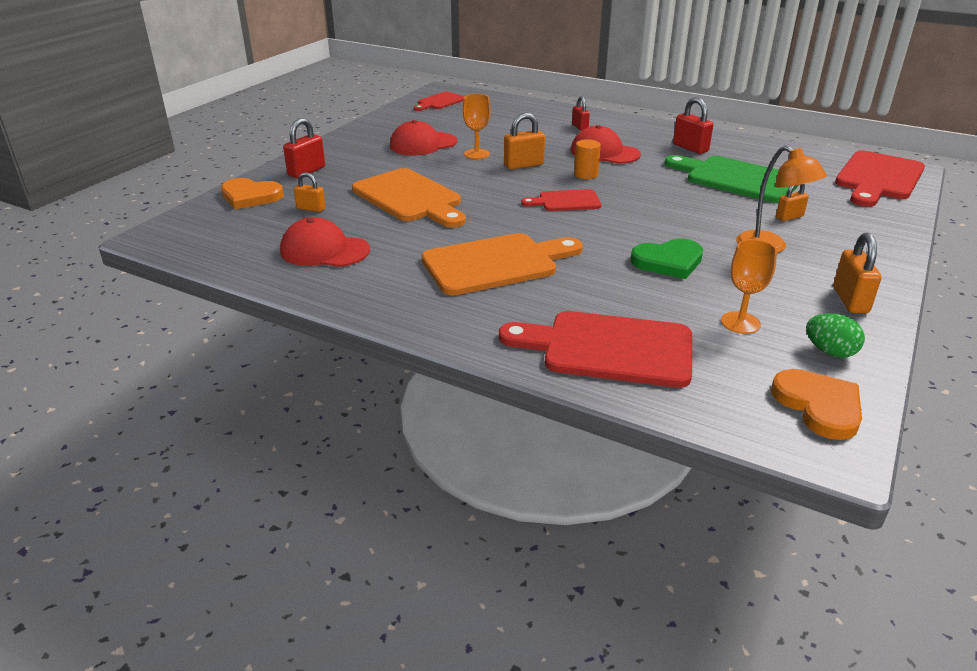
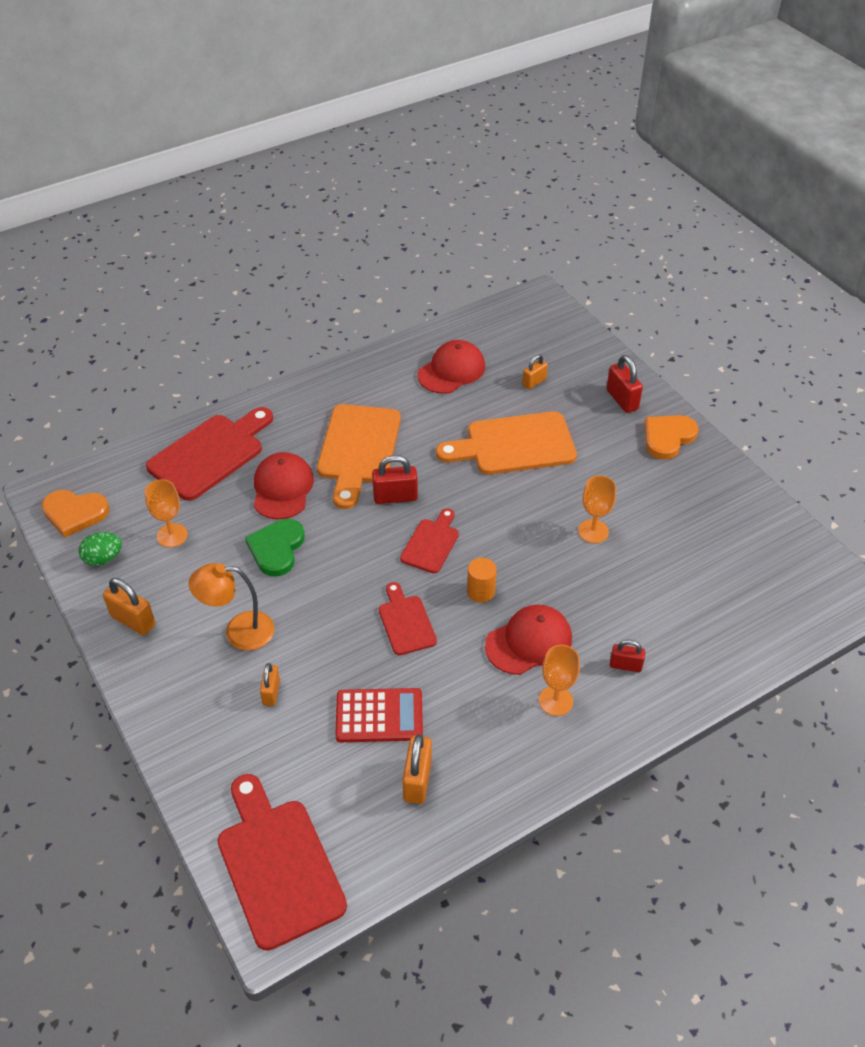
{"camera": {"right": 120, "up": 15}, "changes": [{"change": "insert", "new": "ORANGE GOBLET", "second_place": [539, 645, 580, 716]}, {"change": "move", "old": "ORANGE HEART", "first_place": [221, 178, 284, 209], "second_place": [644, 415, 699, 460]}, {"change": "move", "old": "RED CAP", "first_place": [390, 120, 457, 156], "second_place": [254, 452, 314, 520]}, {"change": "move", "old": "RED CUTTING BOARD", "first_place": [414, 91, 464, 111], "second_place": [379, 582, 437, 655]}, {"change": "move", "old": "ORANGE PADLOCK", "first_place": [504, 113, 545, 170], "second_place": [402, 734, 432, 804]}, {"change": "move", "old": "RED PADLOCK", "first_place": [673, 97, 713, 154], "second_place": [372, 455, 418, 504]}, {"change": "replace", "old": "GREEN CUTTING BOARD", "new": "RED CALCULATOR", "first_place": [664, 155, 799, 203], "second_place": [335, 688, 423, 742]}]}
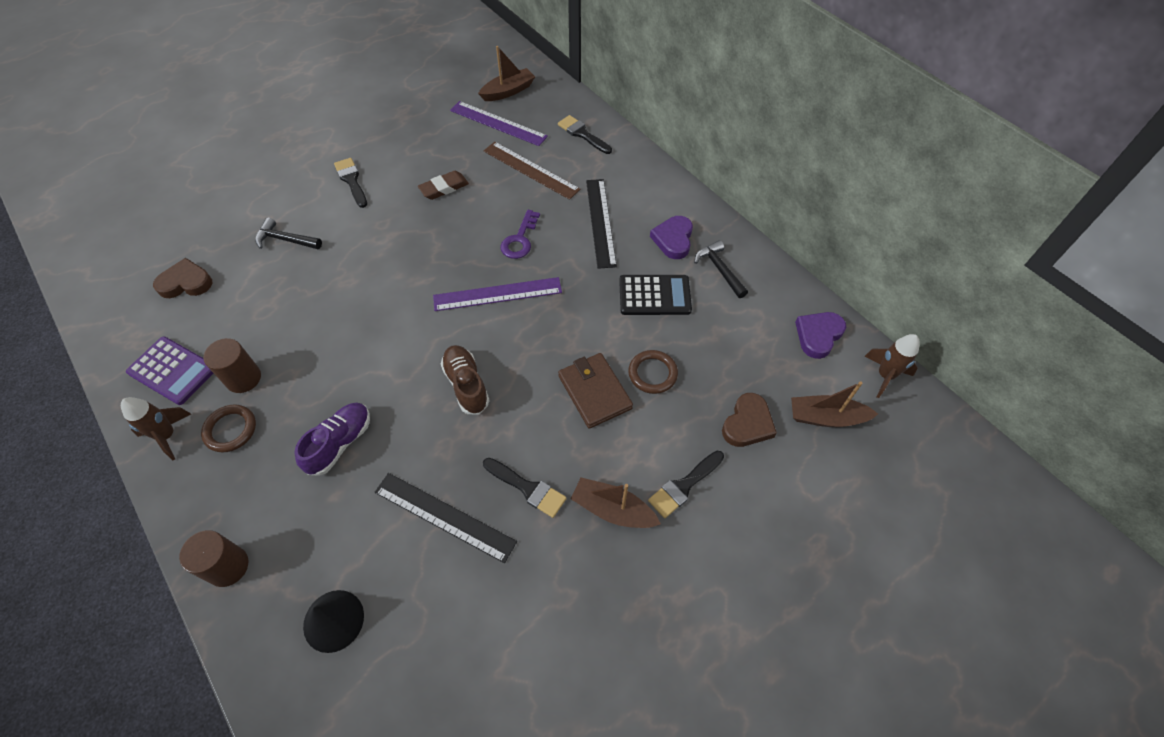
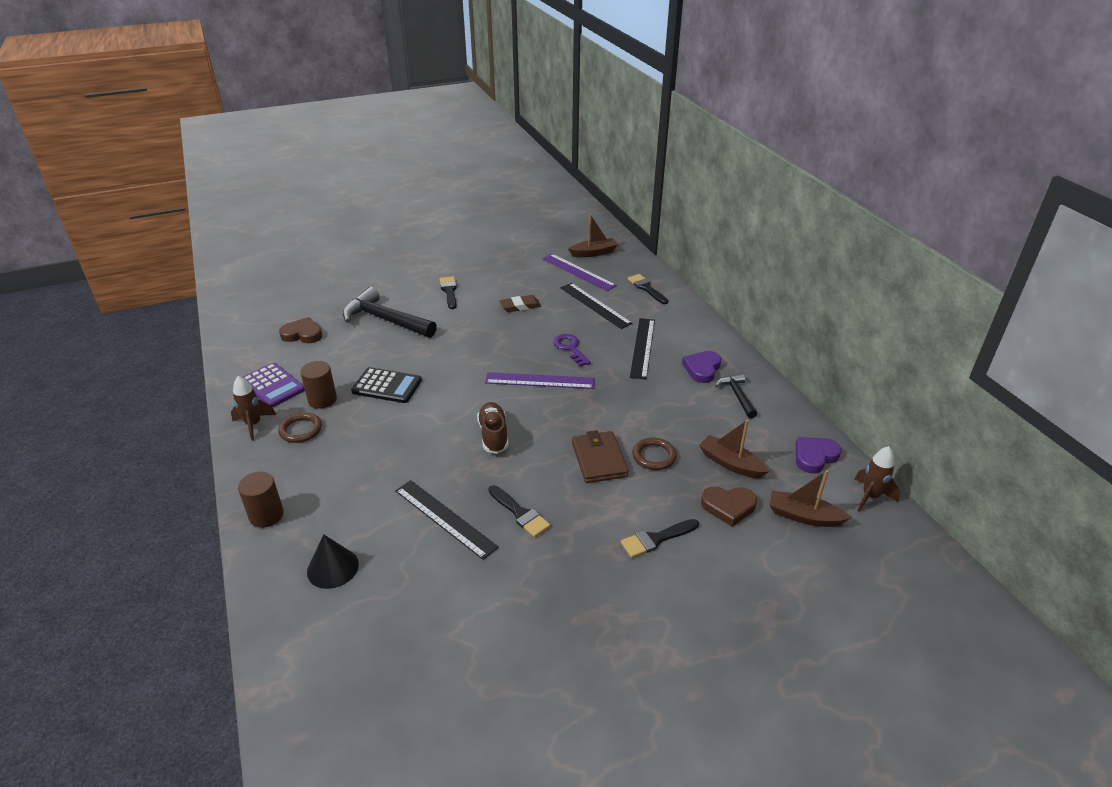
{"camera": {"right": 15, "up": -20}, "changes": [{"change": "delete", "old": "PURPLE SHOE", "first_place": [294, 402, 370, 476]}, {"change": "move", "old": "BROWN BOAT", "first_place": [571, 478, 661, 528], "second_place": [699, 420, 769, 478]}, {"change": "move", "old": "BLACK CALCULATOR", "first_place": [619, 275, 692, 315], "second_place": [351, 367, 422, 403]}, {"change": "recolor", "old": "BROWN RULER", "new": "BLACK RULER", "first_place": [484, 142, 580, 200], "second_place": [560, 283, 633, 329]}, {"change": "rotate", "old": "PURPLE KEY", "first_place": [500, 210, 540, 259], "second_place": [553, 334, 591, 366], "degrees": 120}, {"change": "rotate", "old": "BROWN HEART", "first_place": [722, 393, 777, 447], "second_place": [701, 486, 757, 527], "degrees": 45}, {"change": "resize", "old": "BLACK HAMMER", "first_place": [255, 218, 322, 249], "second_place": [343, 287, 437, 338], "factor": 1.87}]}
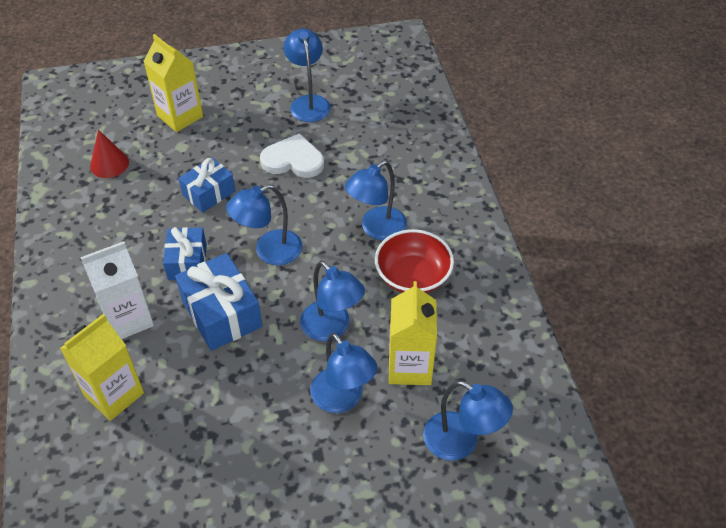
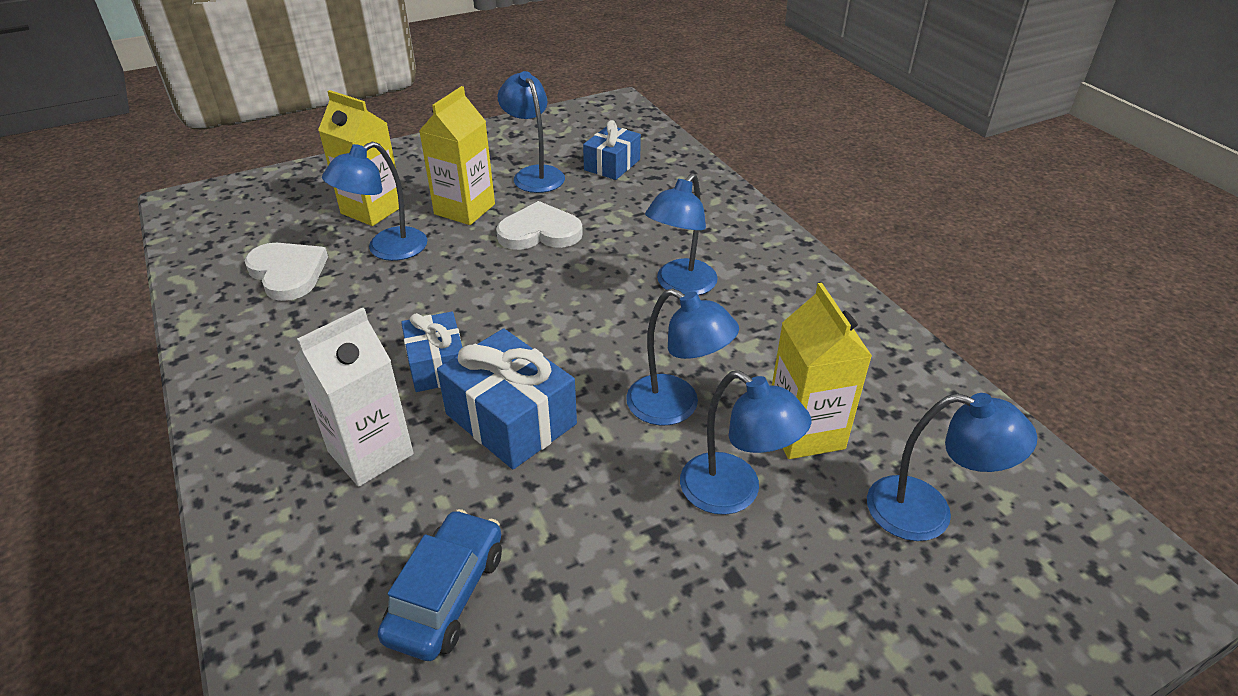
{"camera": {"right": -15, "up": -10}, "changes": [{"change": "delete", "old": "RED BOWL", "first_place": [375, 229, 454, 293]}, {"change": "insert", "new": "BLUE CAR", "second_place": [378, 509, 502, 661]}, {"change": "move", "old": "YELLOW CARTON", "first_place": [60, 314, 144, 421], "second_place": [419, 86, 495, 225]}, {"change": "move", "old": "BLUE GIFT", "first_place": [178, 157, 235, 213], "second_place": [583, 120, 641, 180]}, {"change": "move", "old": "BLUE LAMP", "first_place": [226, 185, 302, 265], "second_place": [322, 142, 427, 261]}, {"change": "replace", "old": "RED CONE", "new": "WHITE HEART", "first_place": [90, 130, 129, 178], "second_place": [244, 243, 328, 301]}]}
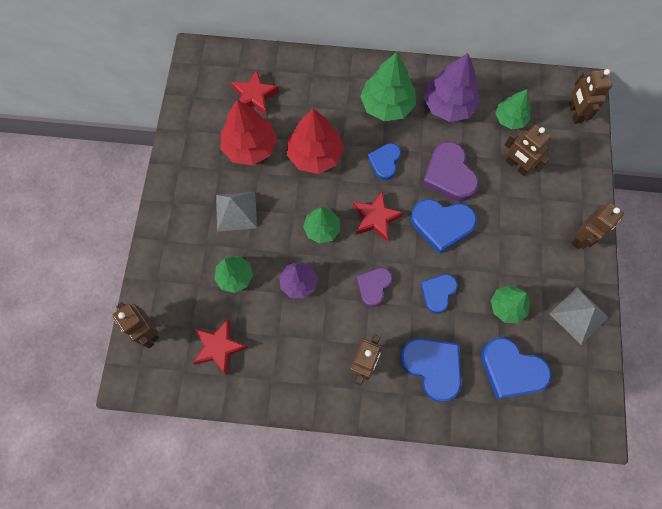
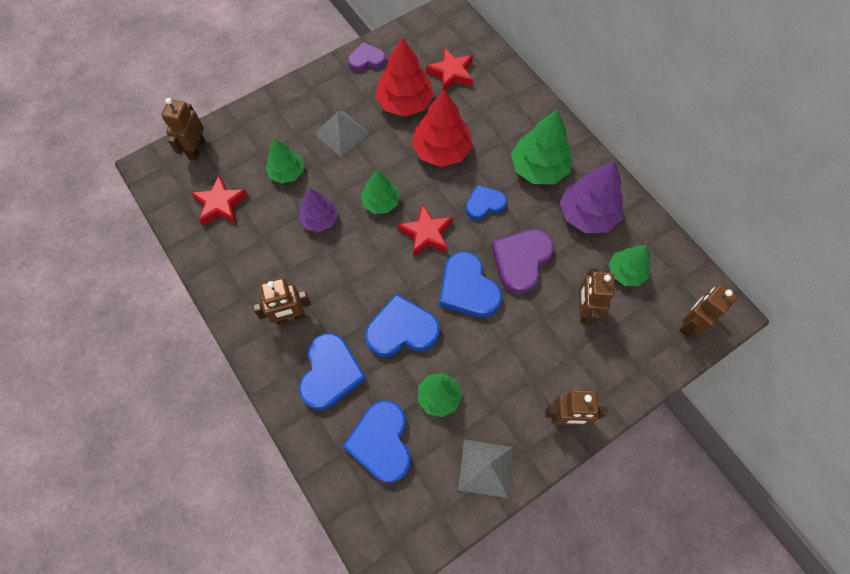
{"camera": {"right": 50, "up": -5}, "changes": [{"change": "move", "old": "PURPLE HEART", "first_place": [356, 267, 393, 307], "second_place": [348, 42, 386, 72]}, {"change": "resize", "old": "BLUE HEART", "first_place": [421, 274, 458, 314], "second_place": [365, 294, 439, 357], "factor": 1.6}]}
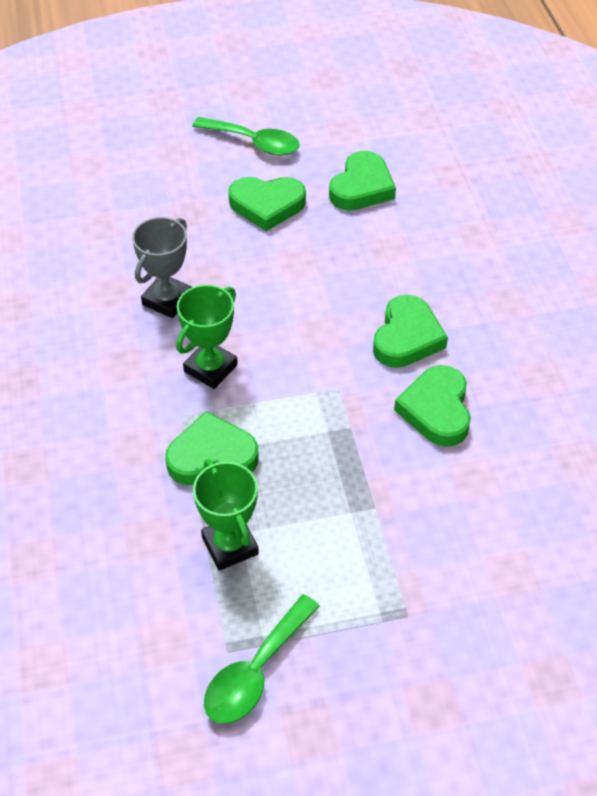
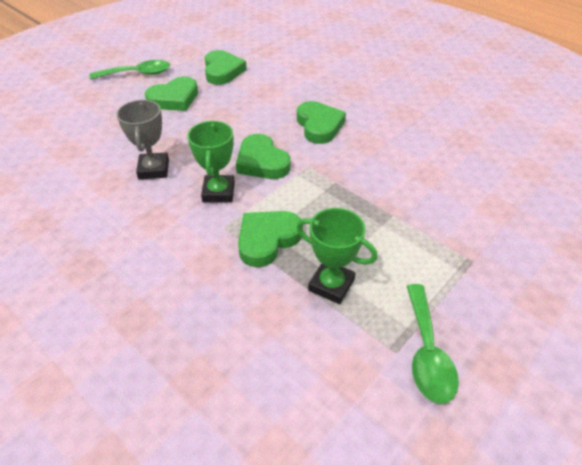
{"camera": {"right": -35, "up": -5}, "changes": [{"change": "move", "old": "GREEN HEART", "first_place": [394, 365, 471, 447], "second_place": [236, 134, 290, 179]}]}
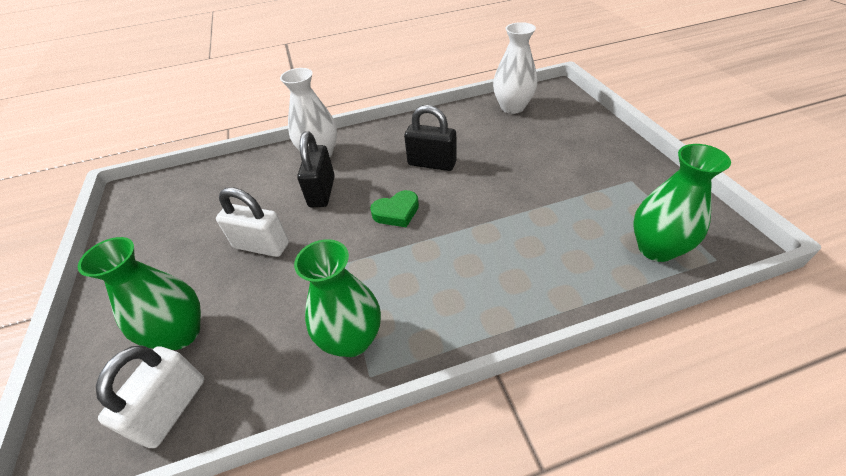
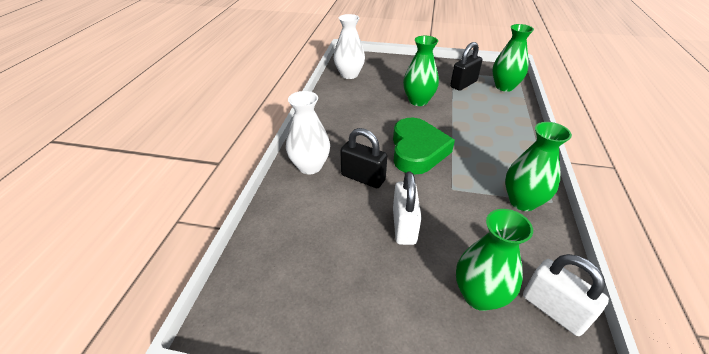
{"camera": {"right": -65, "up": -5}, "changes": [{"change": "insert", "new": "GREEN VASE", "second_place": [403, 36, 439, 106]}, {"change": "move", "old": "BLACK PADLOCK", "first_place": [404, 105, 457, 171], "second_place": [450, 42, 482, 91]}, {"change": "rotate", "old": "WHITE PADLOCK", "first_place": [216, 187, 289, 257], "second_place": [393, 171, 422, 245], "degrees": -45}, {"change": "resize", "old": "GREEN HEART", "first_place": [370, 190, 419, 227], "second_place": [393, 118, 455, 175], "factor": 1.93}]}
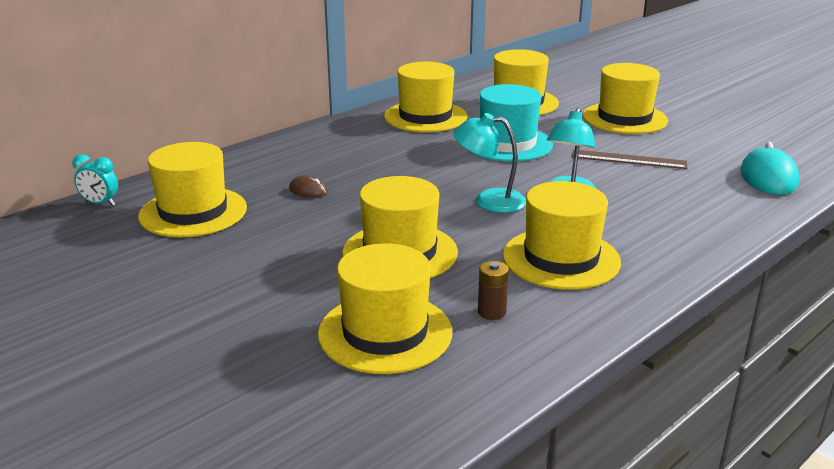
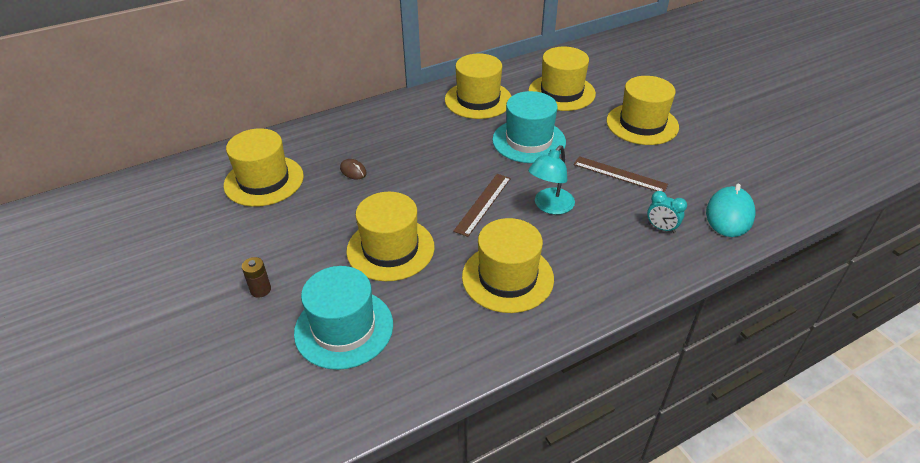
{"camera": {"right": 15, "up": 15}, "changes": [{"change": "move", "old": "TURQUOISE CLOCK", "first_place": [72, 154, 118, 206], "second_place": [647, 191, 687, 233]}, {"change": "move", "old": "BROWN BATTERY", "first_place": [478, 261, 509, 320], "second_place": [242, 257, 271, 298]}, {"change": "replace", "old": "TURQUOISE LAMP", "new": "BROWN RULER", "first_place": [453, 113, 526, 213], "second_place": [453, 174, 511, 237]}, {"change": "recolor", "old": "YELLOW HAT", "new": "TURQUOISE HAT", "first_place": [318, 243, 452, 374], "second_place": [294, 266, 393, 370]}]}
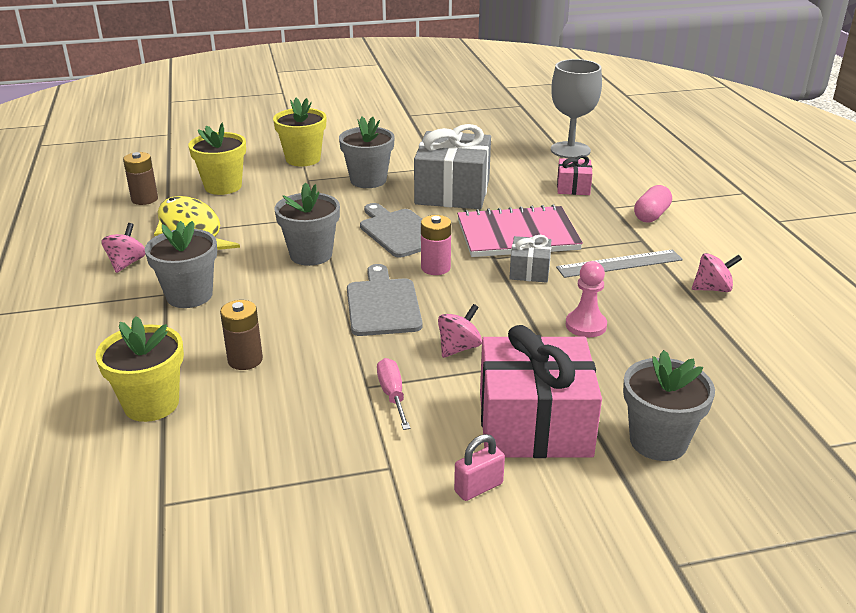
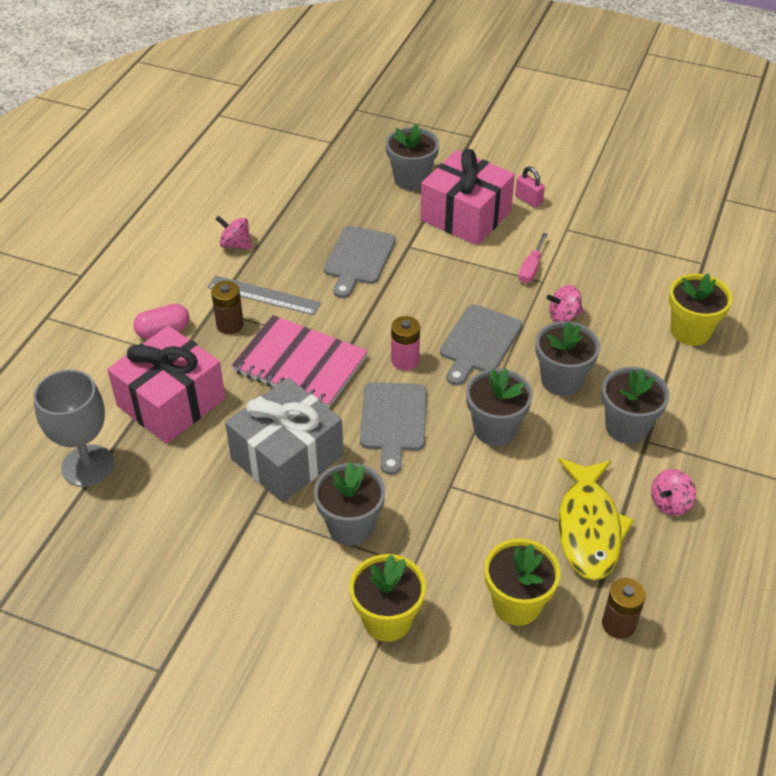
{"camera": {"right": -145, "up": 15}, "changes": [{"change": "delete", "old": "GREY GIFT", "first_place": [509, 235, 551, 283]}, {"change": "insert", "new": "GREY FLOWER POT", "second_place": [535, 321, 600, 396]}, {"change": "move", "old": "BROWN BATTERY", "first_place": [220, 300, 263, 370], "second_place": [211, 281, 244, 334]}, {"change": "move", "old": "PINK SPINNING TOP", "first_place": [438, 304, 482, 358], "second_place": [547, 285, 583, 322]}, {"change": "replace", "old": "PINK PAWN", "new": "GREY CUTTING BOARD", "first_place": [566, 261, 607, 337], "second_place": [324, 226, 396, 298]}, {"change": "rotate", "old": "PINK PADLOCK", "first_place": [454, 434, 505, 501], "second_place": [515, 166, 545, 208], "degrees": 45}, {"change": "resize", "old": "PINK GIFT", "first_place": [557, 155, 592, 195], "second_place": [107, 326, 226, 444], "factor": 2.06}]}
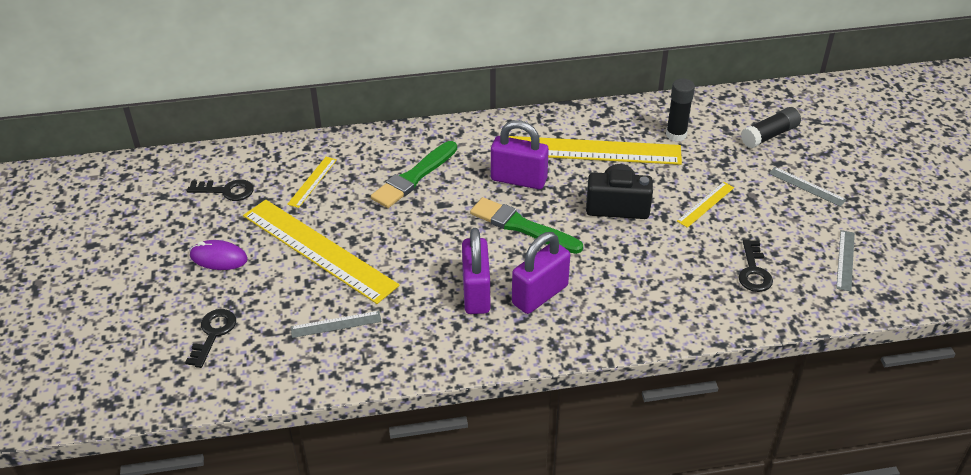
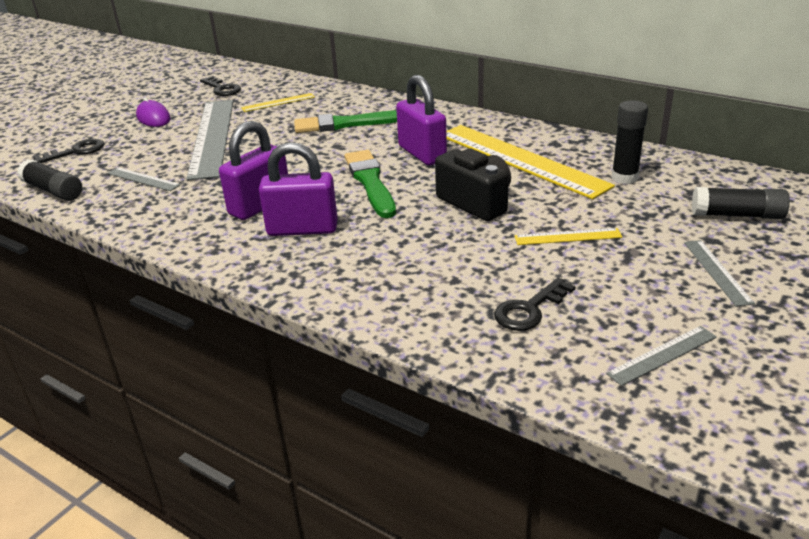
{"camera": {"right": 45, "up": -10}, "changes": [{"change": "insert", "new": "BLACK GLUE STICK", "second_place": [17, 159, 82, 201]}, {"change": "recolor", "old": "YELLOW RULER", "new": "GREY RULER", "first_place": [243, 200, 400, 304], "second_place": [186, 100, 233, 181]}]}
